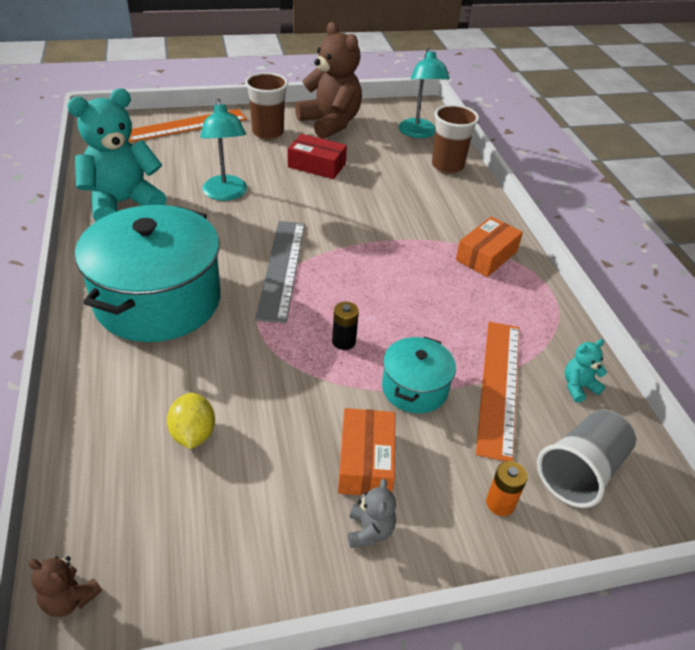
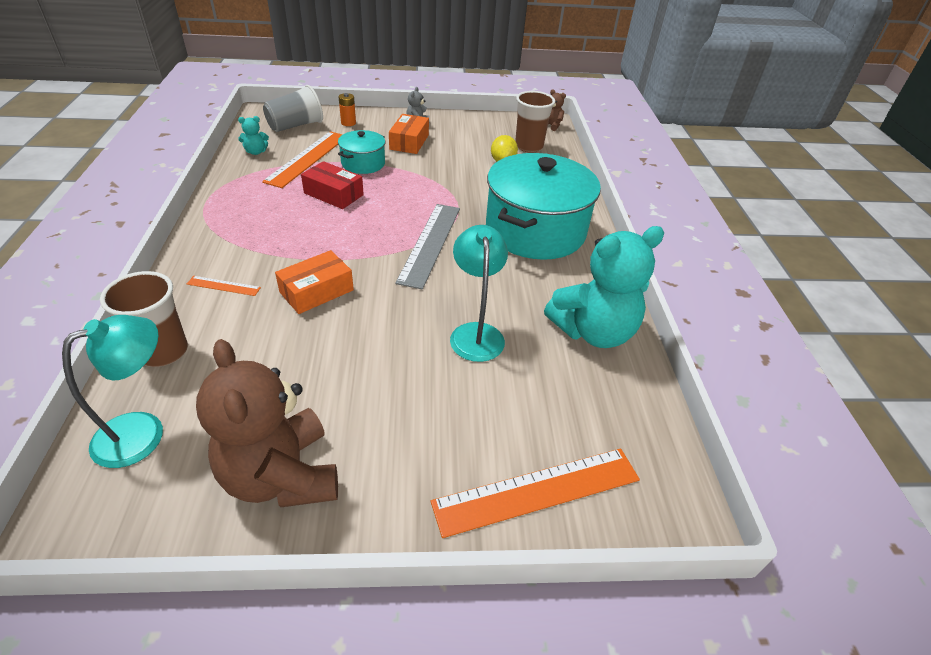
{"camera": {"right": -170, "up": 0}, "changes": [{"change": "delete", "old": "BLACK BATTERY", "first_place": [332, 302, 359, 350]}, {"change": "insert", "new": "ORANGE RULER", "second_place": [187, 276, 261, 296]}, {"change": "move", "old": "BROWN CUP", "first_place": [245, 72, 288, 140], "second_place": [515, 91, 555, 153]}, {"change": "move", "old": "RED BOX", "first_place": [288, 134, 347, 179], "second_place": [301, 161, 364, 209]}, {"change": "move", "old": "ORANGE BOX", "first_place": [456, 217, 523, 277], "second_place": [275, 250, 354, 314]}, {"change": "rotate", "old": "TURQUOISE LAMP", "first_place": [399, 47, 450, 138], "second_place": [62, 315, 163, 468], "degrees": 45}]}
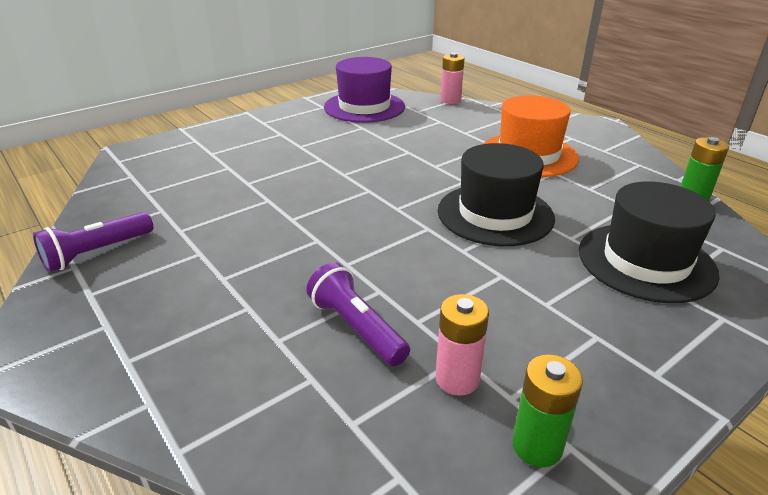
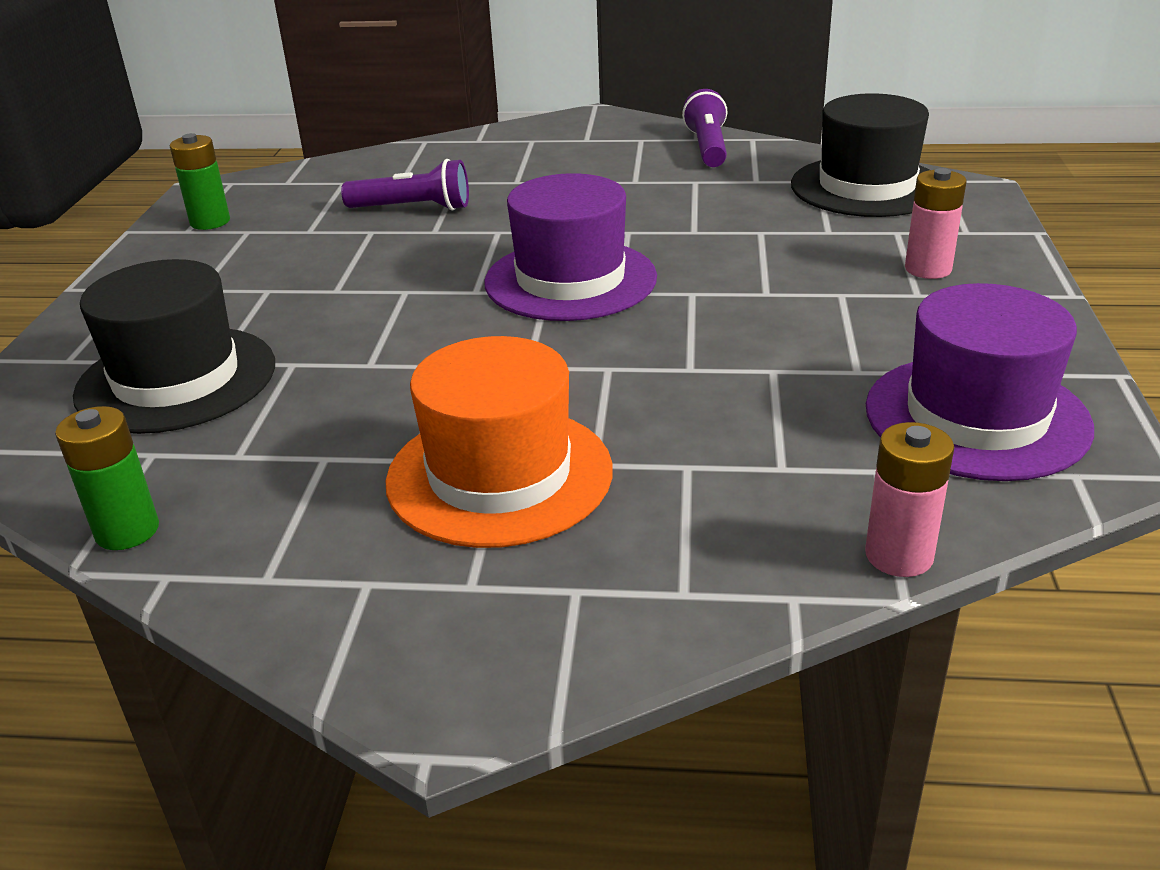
{"camera": {"right": 135, "up": 0}, "changes": [{"change": "insert", "new": "PURPLE HAT", "second_place": [485, 173, 657, 321]}, {"change": "move", "old": "PINK BATTERY", "first_place": [436, 294, 489, 396], "second_place": [905, 168, 967, 279]}, {"change": "move", "old": "BLACK HAT", "first_place": [438, 143, 555, 246], "second_place": [791, 93, 929, 217]}]}
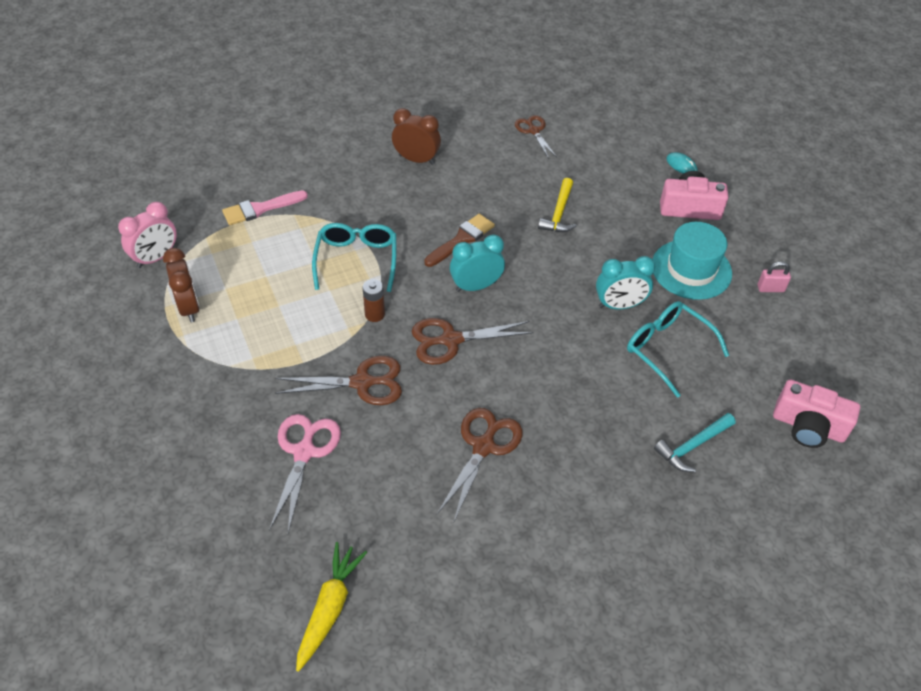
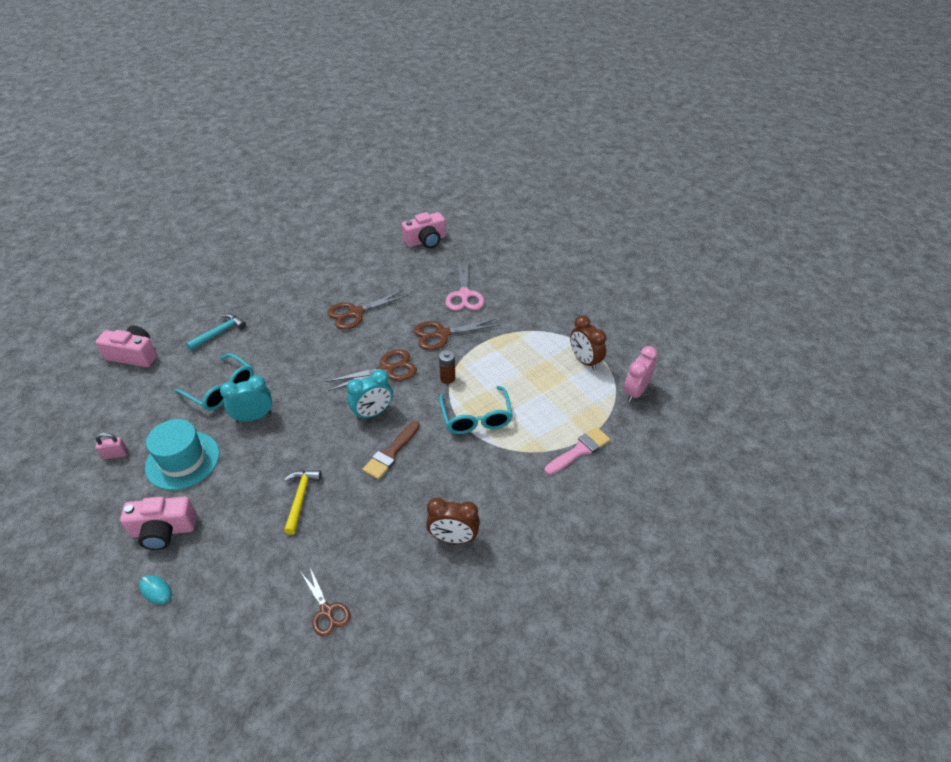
{"camera": {"right": 170, "up": -5}, "changes": [{"change": "replace", "old": "YELLOW CARROT", "new": "PINK CAMERA", "first_place": [296, 542, 367, 672], "second_place": [402, 212, 446, 248]}, {"change": "rotate", "old": "BROWN SCISSORS", "first_place": [437, 408, 523, 521], "second_place": [327, 290, 408, 330], "degrees": 45}]}
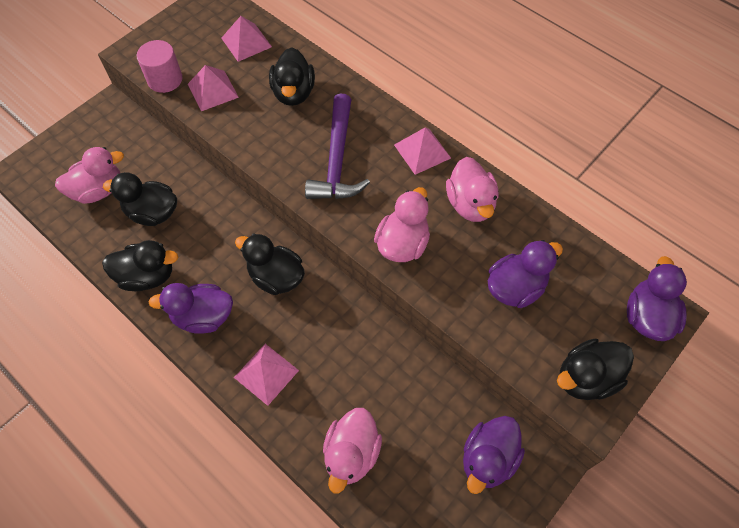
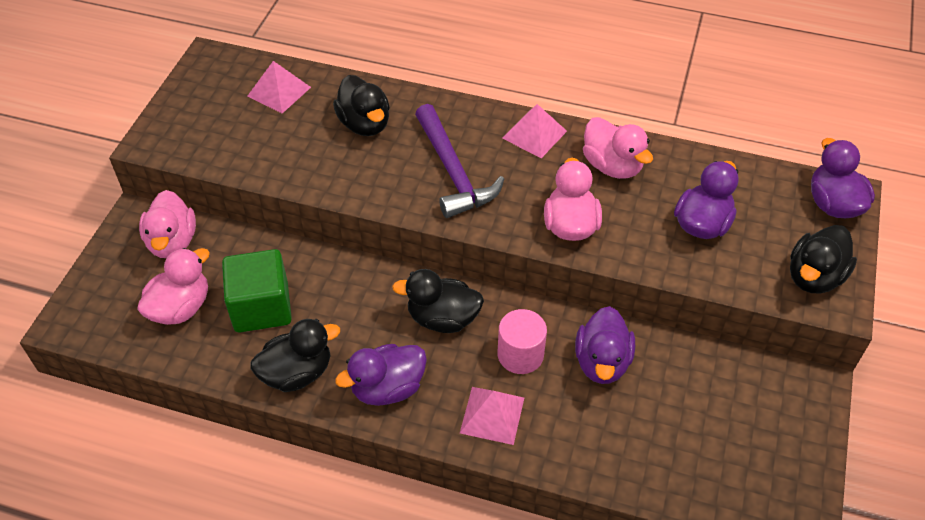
{"camera": {"right": -25, "up": -10}, "changes": [{"change": "delete", "old": "PINK PYRAMID", "first_place": [188, 65, 239, 111]}, {"change": "move", "old": "PINK CYLINDER", "first_place": [137, 40, 183, 93], "second_place": [498, 309, 547, 374]}, {"change": "move", "old": "PINK DUCK", "first_place": [323, 408, 382, 493], "second_place": [139, 190, 196, 258]}, {"change": "move", "old": "PURPLE DUCK", "first_place": [463, 416, 525, 494], "second_place": [575, 306, 635, 384]}, {"change": "replace", "old": "BLACK DUCK", "new": "GREEN CUBE", "first_place": [103, 172, 177, 226], "second_place": [222, 249, 292, 333]}]}
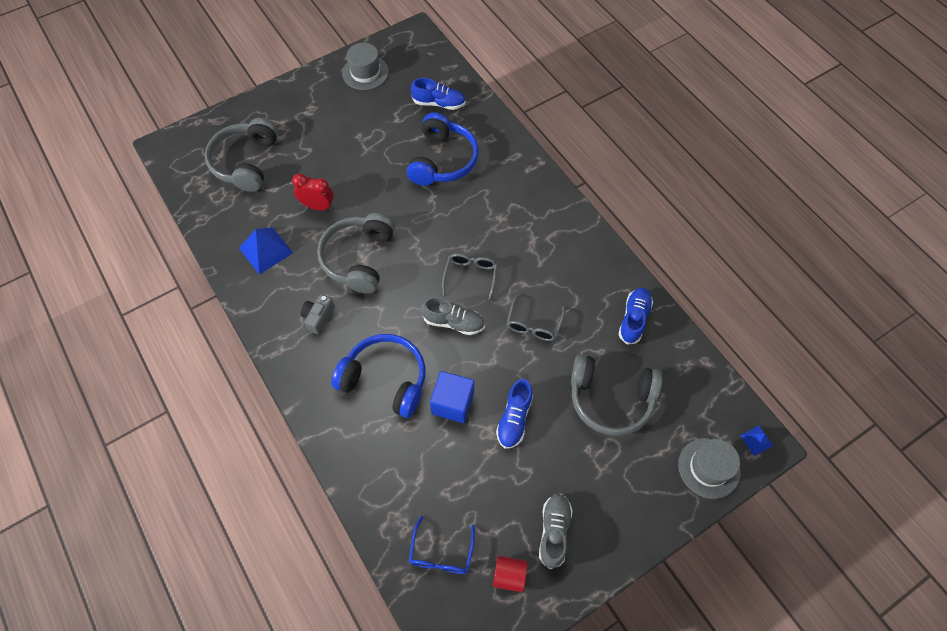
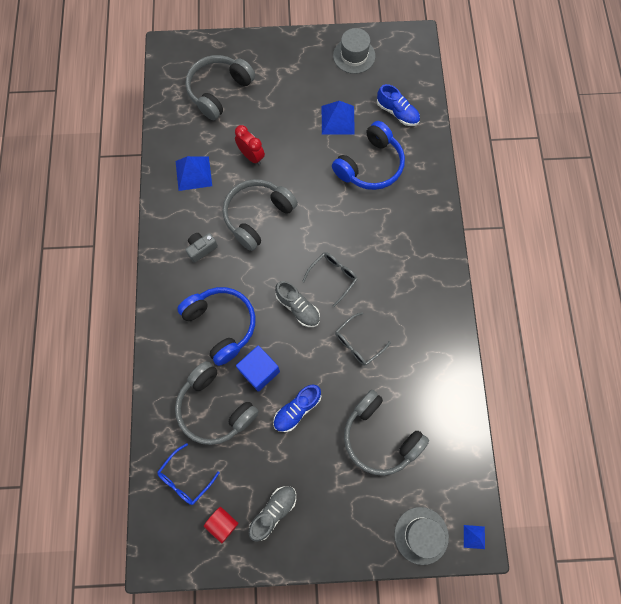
{"camera": {"right": 30, "up": 10}, "changes": [{"change": "delete", "old": "BLUE SHOE", "first_place": [618, 288, 653, 345]}, {"change": "insert", "new": "GREY HEADPHONES", "second_place": [175, 361, 259, 445]}, {"change": "insert", "new": "BLUE PYRAMID", "second_place": [322, 101, 355, 135]}]}
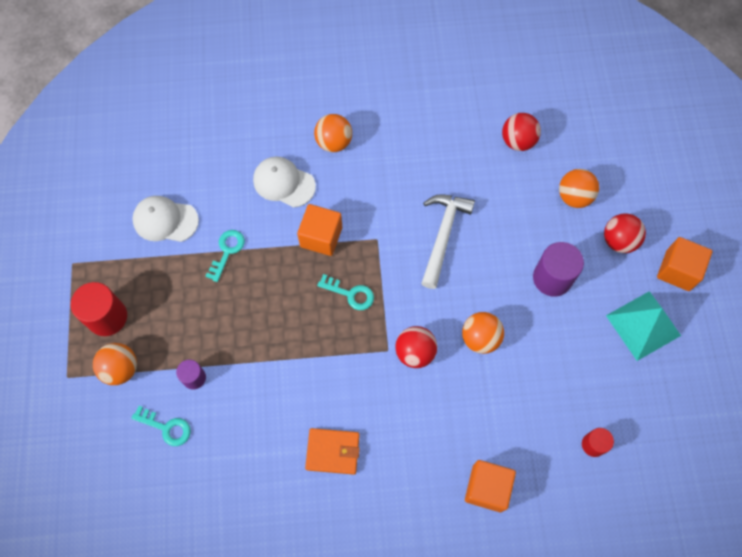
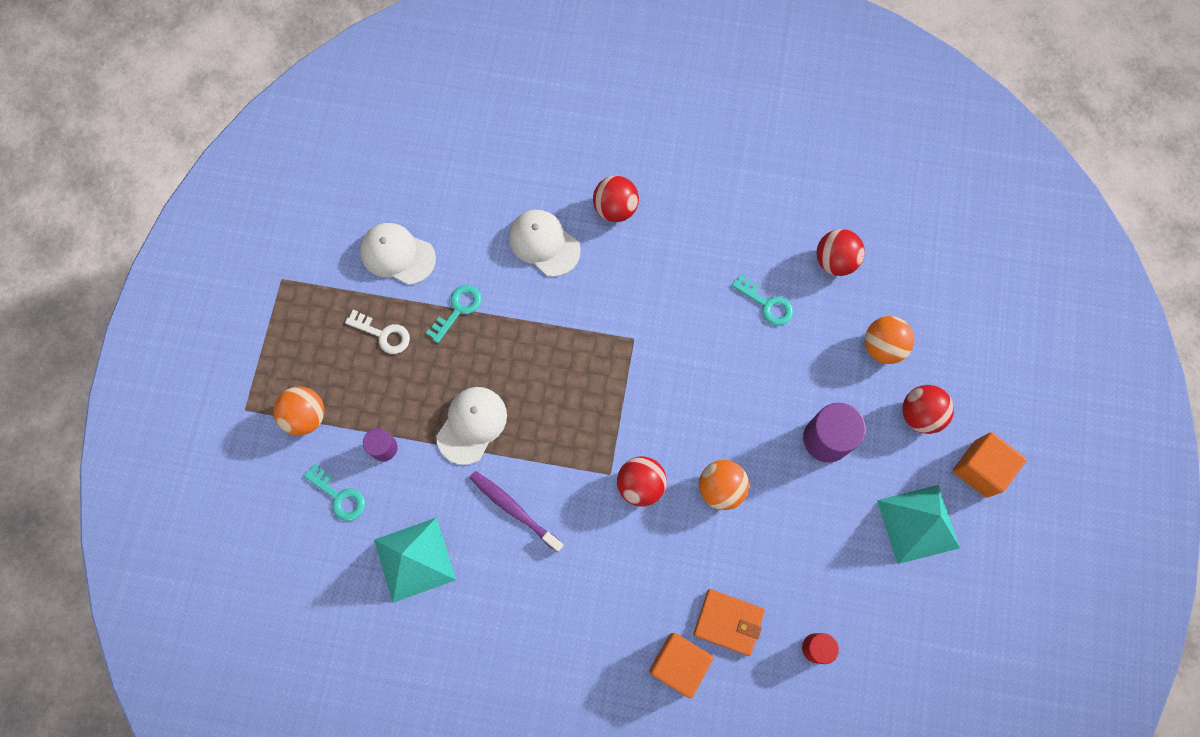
{"camera": {"right": 15, "up": 5}, "changes": [{"change": "delete", "old": "RED CYLINDER", "first_place": [71, 282, 127, 336]}, {"change": "delete", "old": "ORANGE CUBE", "first_place": [297, 204, 342, 256]}, {"change": "delete", "old": "WHITE HAMMER", "first_place": [421, 194, 475, 289]}, {"change": "insert", "new": "WHITE KEY", "second_place": [345, 310, 410, 354]}, {"change": "insert", "new": "TURQUOISE PYRAMID", "second_place": [374, 517, 456, 603]}, {"change": "insert", "new": "WHITE CAP", "second_place": [436, 387, 507, 465]}, {"change": "insert", "new": "PURPLE TOOTHBRUSH", "second_place": [469, 471, 564, 552]}, {"change": "move", "old": "ORANGE WALLET", "first_place": [305, 428, 360, 475], "second_place": [694, 589, 765, 656]}, {"change": "move", "old": "TURQUOISE KEY", "first_place": [317, 274, 374, 310], "second_place": [732, 274, 793, 326]}, {"change": "recolor", "old": "ORANGE BALL", "new": "RED BALL", "first_place": [314, 114, 352, 152], "second_place": [593, 176, 639, 222]}]}
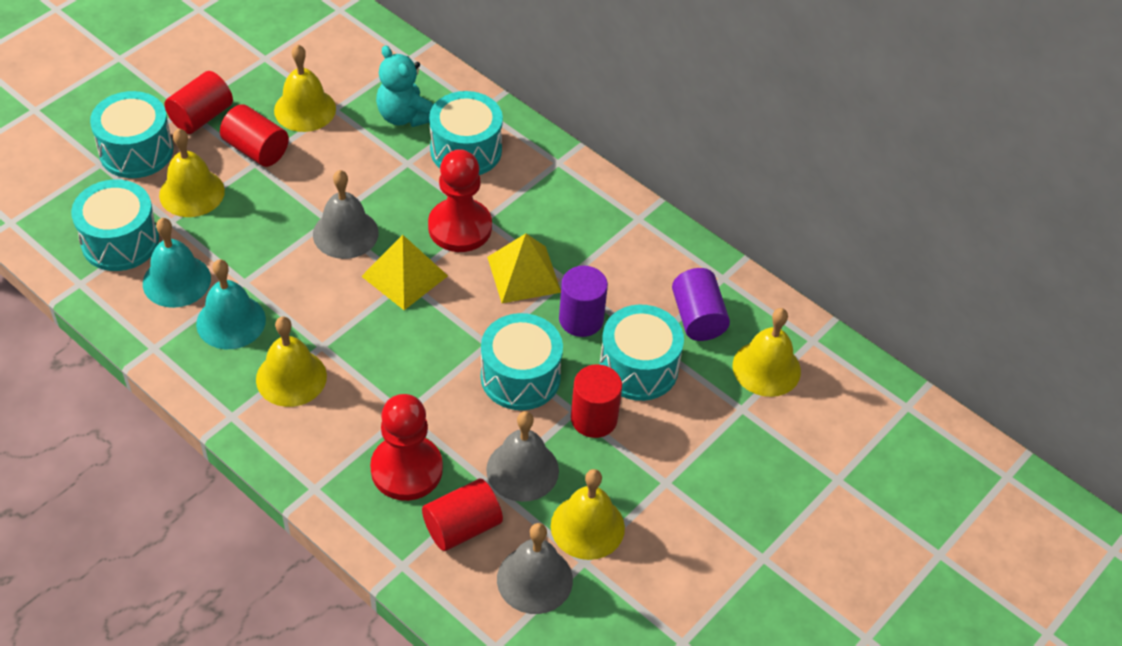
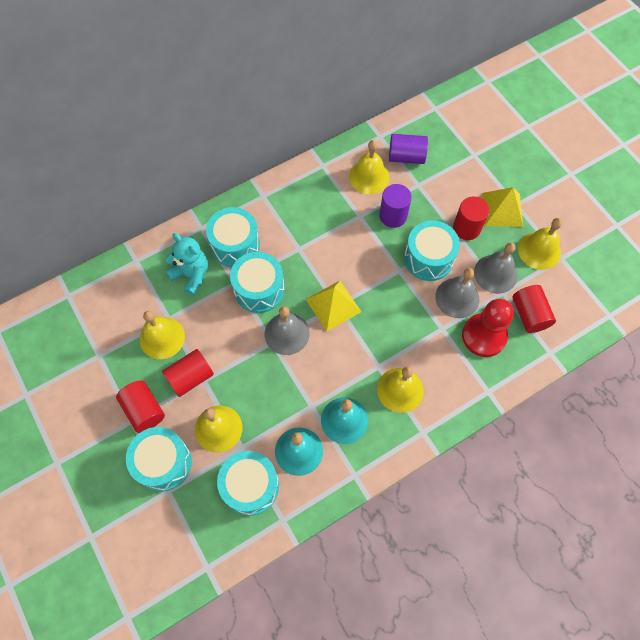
{"camera": {"right": -70, "up": 15}, "changes": [{"change": "delete", "old": "RED PAWN", "first_place": [428, 149, 492, 252]}, {"change": "move", "old": "YELLOW PYRAMID", "first_place": [487, 233, 561, 303], "second_place": [482, 187, 523, 227]}, {"change": "move", "old": "GREY BELL", "first_place": [497, 523, 573, 614], "second_place": [435, 268, 479, 318]}, {"change": "move", "old": "TURQUOISE DRUM", "first_place": [599, 305, 684, 401], "second_place": [230, 252, 285, 313]}, {"change": "move", "old": "YELLOW BELL", "first_place": [733, 308, 801, 397], "second_place": [349, 140, 390, 194]}, {"change": "rotate", "old": "TURQUOISE TEDDY BEAR", "first_place": [376, 45, 434, 127], "second_place": [165, 233, 208, 296], "degrees": -120}]}
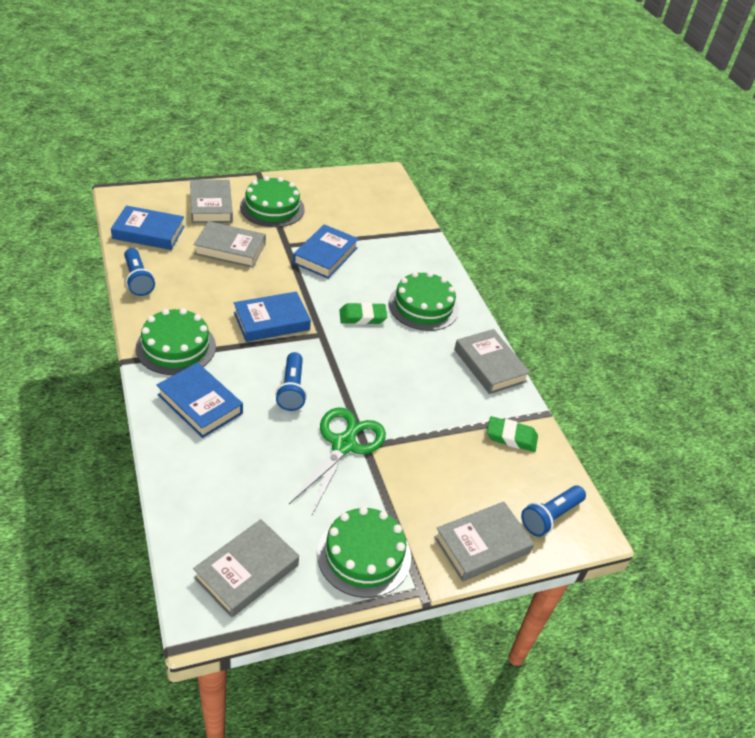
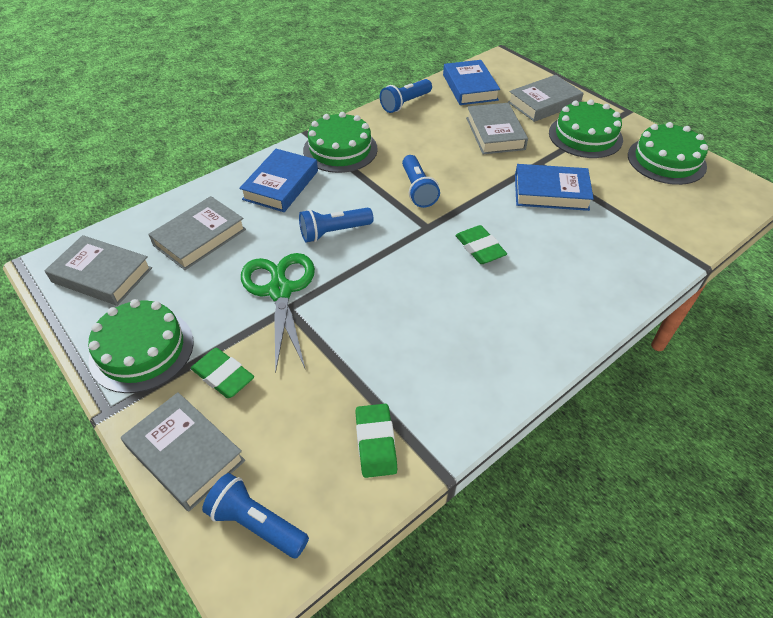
{"camera": {"right": 75, "up": 5}, "changes": [{"change": "insert", "new": "GREEN ERASER", "second_place": [191, 348, 254, 398]}, {"change": "move", "old": "GREEN CAKE", "first_place": [389, 272, 459, 331], "second_place": [628, 122, 708, 185]}, {"change": "move", "old": "GREY BOOK", "first_place": [454, 329, 530, 394], "second_place": [148, 196, 246, 270]}, {"change": "replace", "old": "BLUE BOOK", "new": "BLUE FLASHLIGHT", "first_place": [234, 292, 311, 342], "second_place": [402, 155, 440, 208]}, {"change": "rotate", "old": "GREEN SCISSORS", "first_place": [289, 407, 386, 515], "second_place": [241, 253, 315, 373], "degrees": -105}]}
